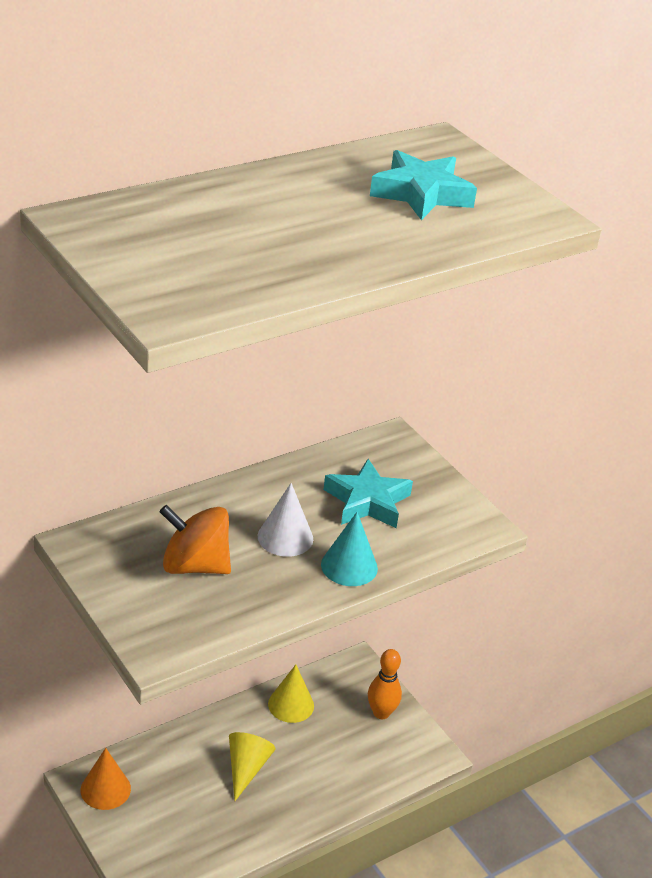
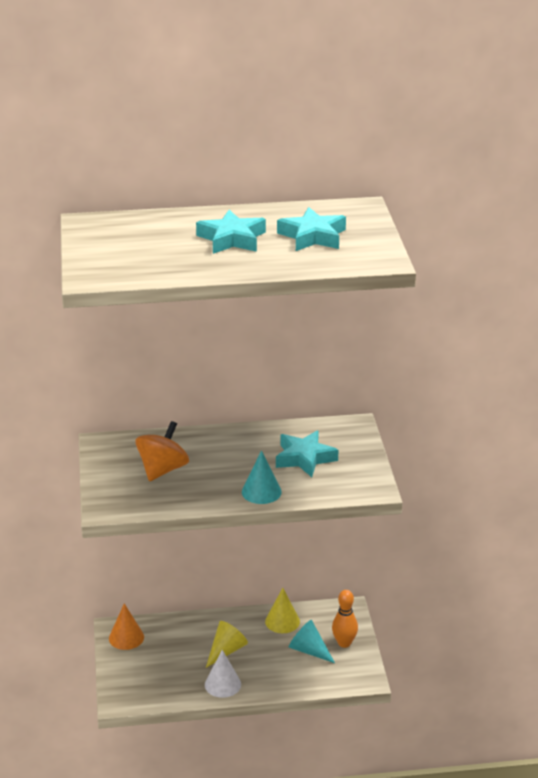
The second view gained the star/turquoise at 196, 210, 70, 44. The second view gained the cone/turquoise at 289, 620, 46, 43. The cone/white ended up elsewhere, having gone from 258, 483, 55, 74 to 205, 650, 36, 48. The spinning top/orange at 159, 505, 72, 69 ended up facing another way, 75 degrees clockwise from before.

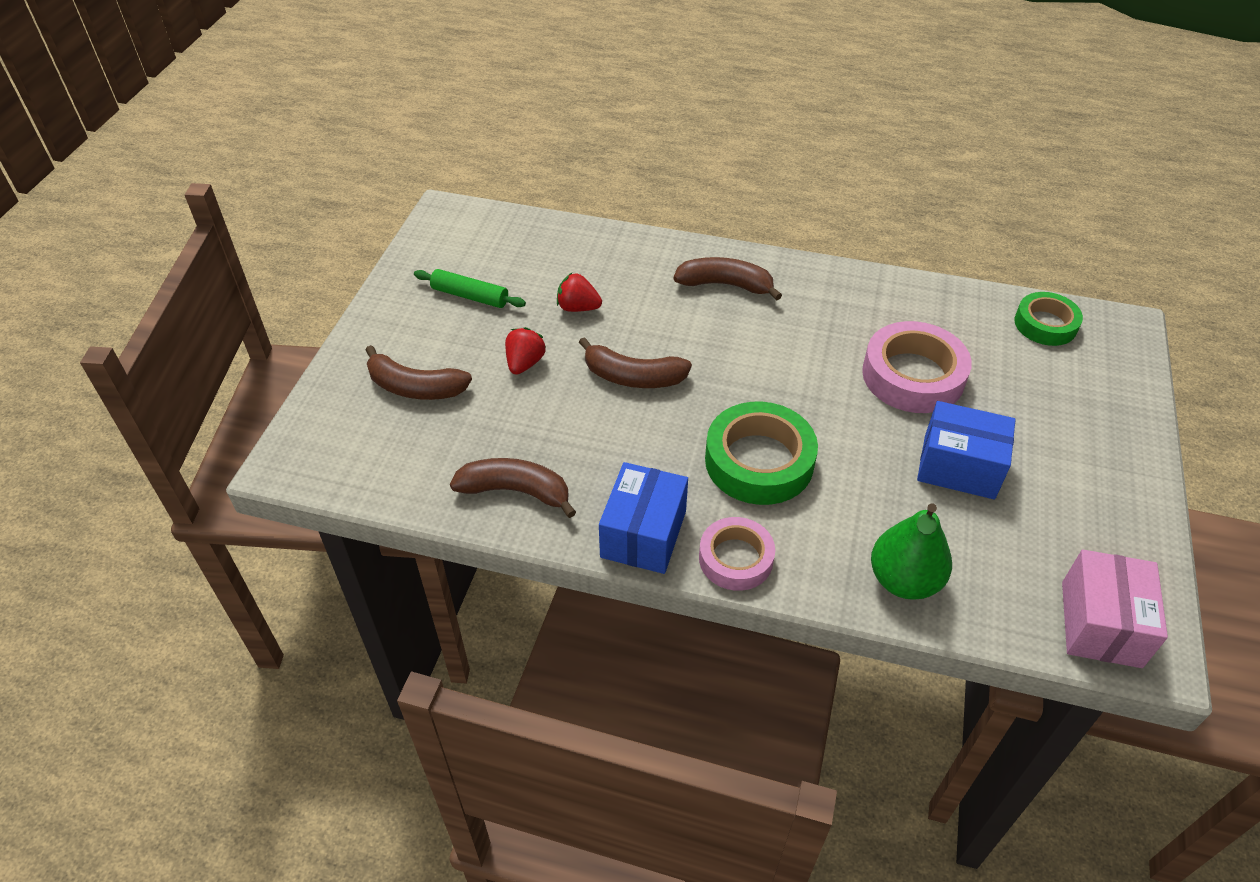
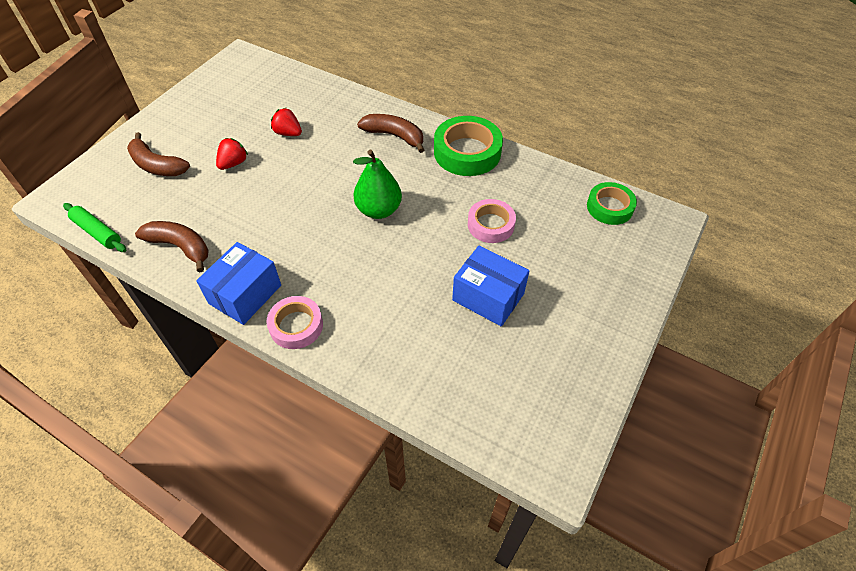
The second view lost the banana/brown at 579, 337, 113, 51. The second view lost the box/pink at 1062, 550, 106, 118. The rolling pin/green ended up elsewhere, having gone from 414, 269, 112, 39 to 63, 203, 63, 49. The tape/green ended up elsewhere, having gone from 705, 401, 113, 104 to 434, 116, 69, 60. The pear/green ended up elsewhere, having gone from 871, 504, 81, 96 to 353, 150, 49, 69. The size of the tape/pink at 862, 321, 110, 92 changed by a factor of 0.63.

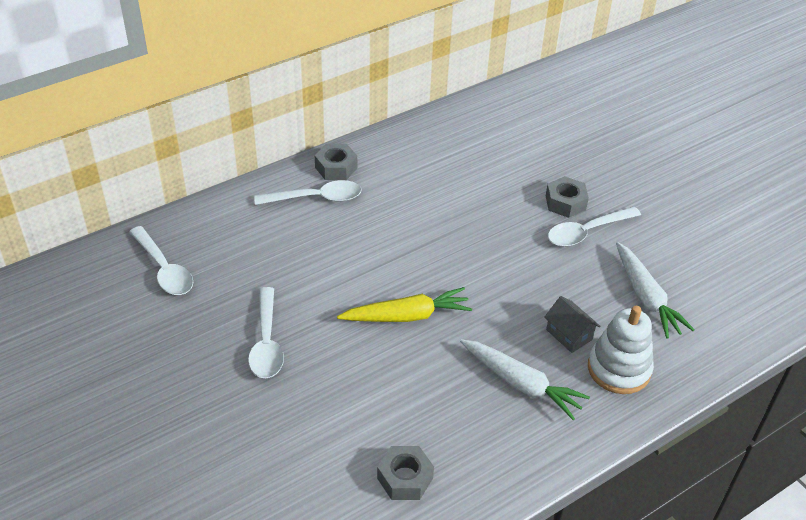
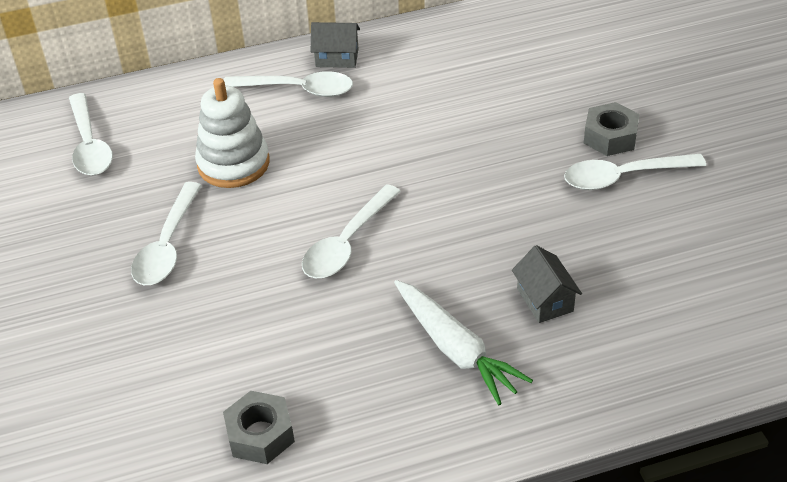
The second view lost the carrot/white at 616, 242, 79, 97. The stacking toy/white ended up elsewhere, having gone from 588, 306, 66, 88 to 195, 78, 74, 110. Where the nut/grey stood at 315, 144, 42, 36, the house/grey came to stand at 311, 22, 49, 46. Where the carrot/yellow stood at 337, 287, 135, 35, the spoon/white came to stand at 302, 184, 99, 94.

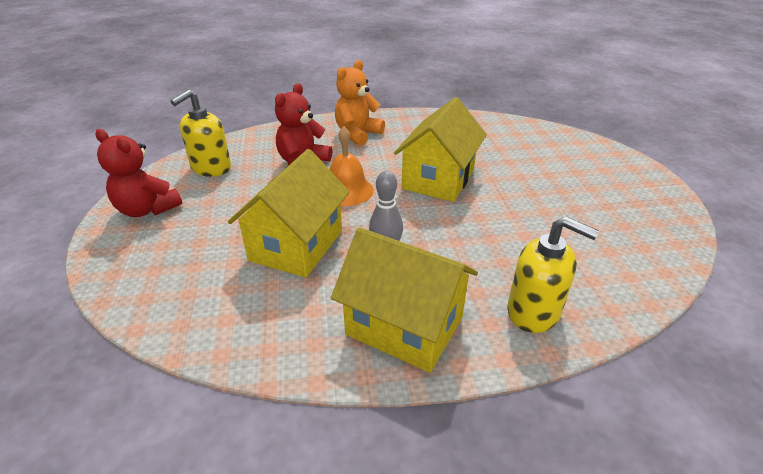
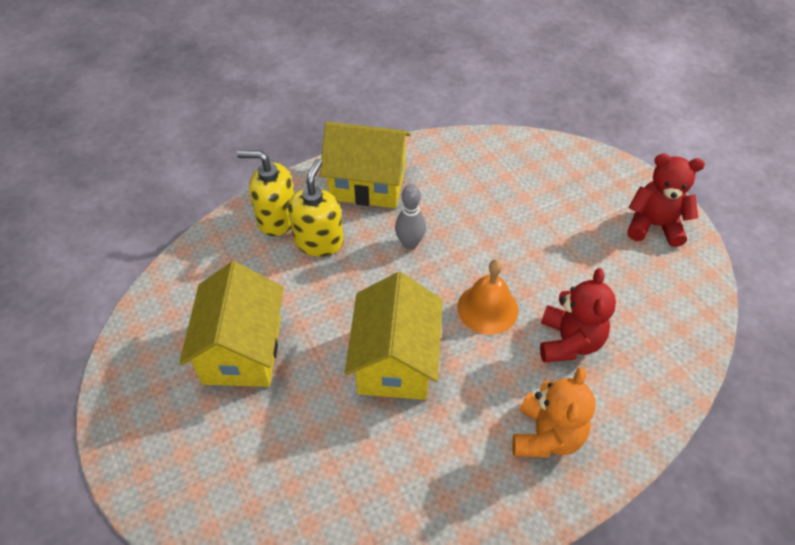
The soap dispenser/yellow ended up elsewhere, having gone from 170, 89, 61, 88 to 288, 159, 56, 98. The house/yellow ended up elsewhere, having gone from 228, 149, 122, 129 to 179, 261, 105, 126.

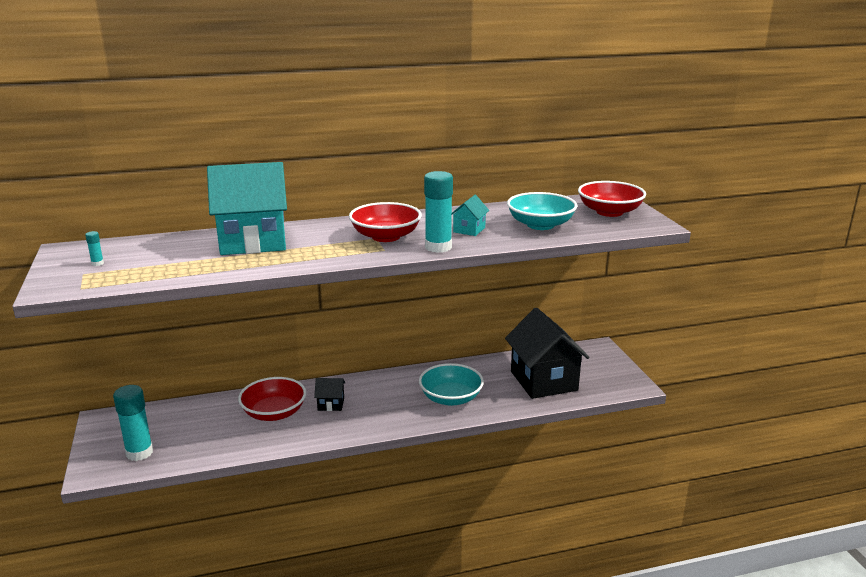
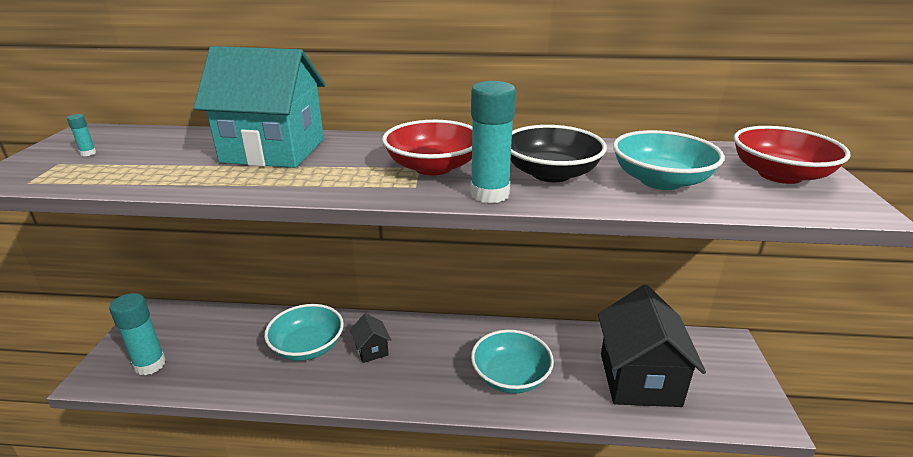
Where the house/turquoise stood at 452, 195, 37, 41, the bowl/black came to stand at 510, 125, 97, 57. What was the bowl/red at 238, 377, 68, 44 turned into the bowl/turquoise at 264, 304, 80, 57. The house/black at 314, 378, 31, 33 ended up facing another way, 45 degrees clockwise from before.

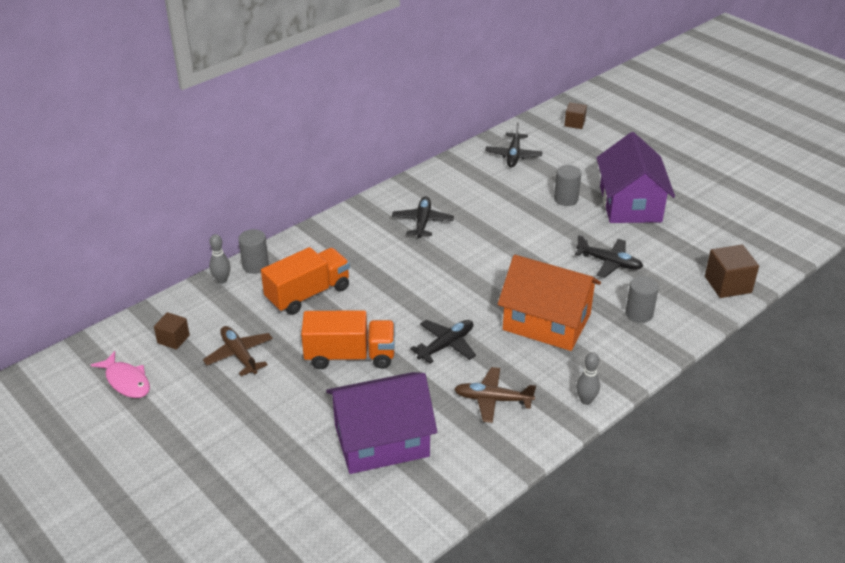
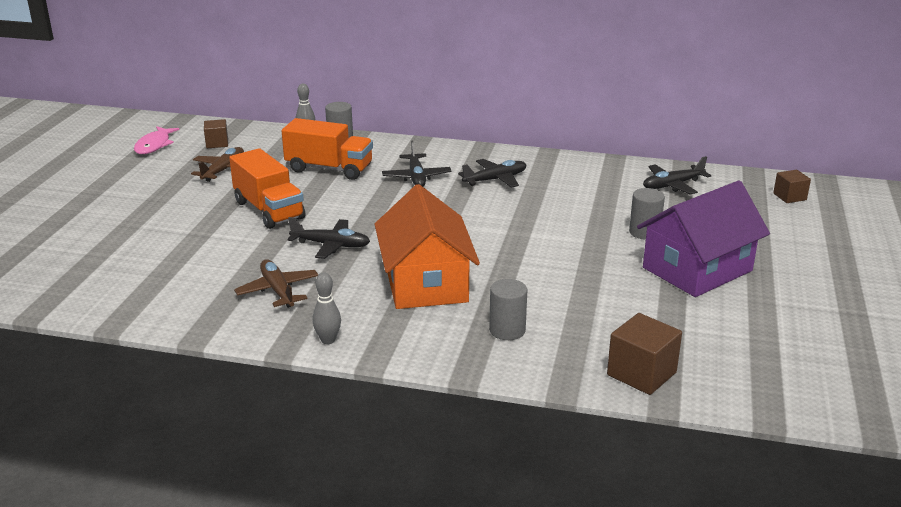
The second view lost the house/purple at 326, 372, 111, 102. The plane/black ended up elsewhere, having gone from 575, 235, 68, 43 to 382, 141, 69, 46.

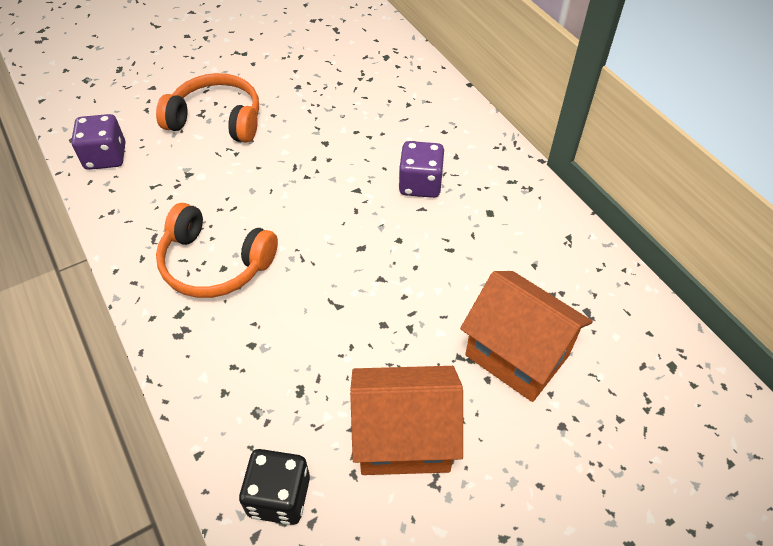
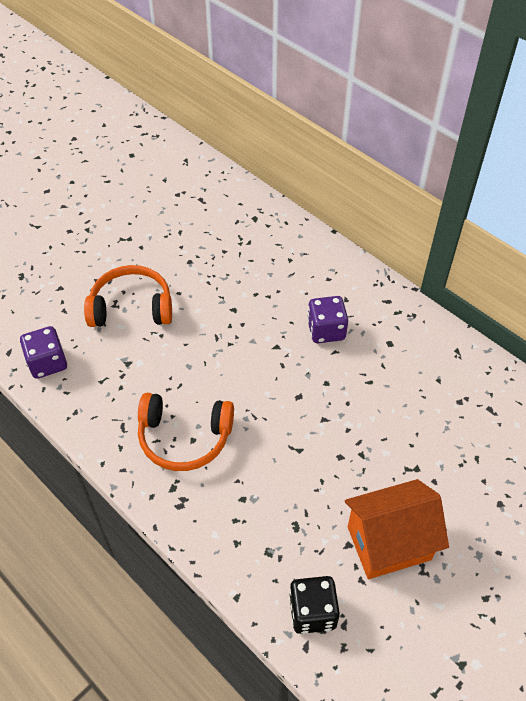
The second view lost the house/orange at 460, 271, 133, 131.

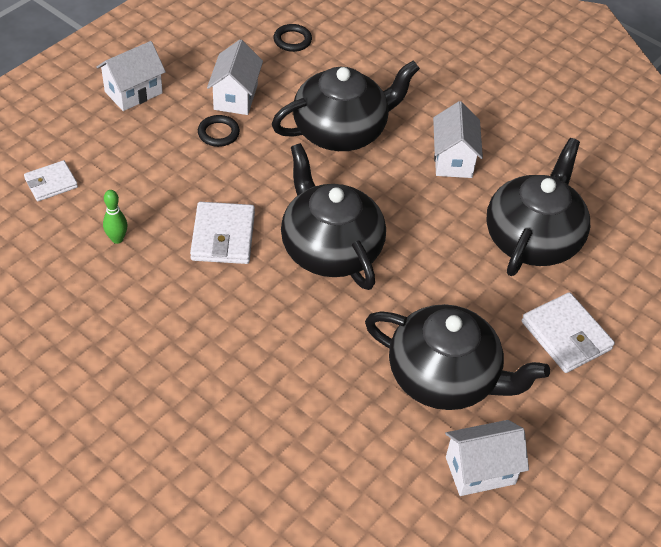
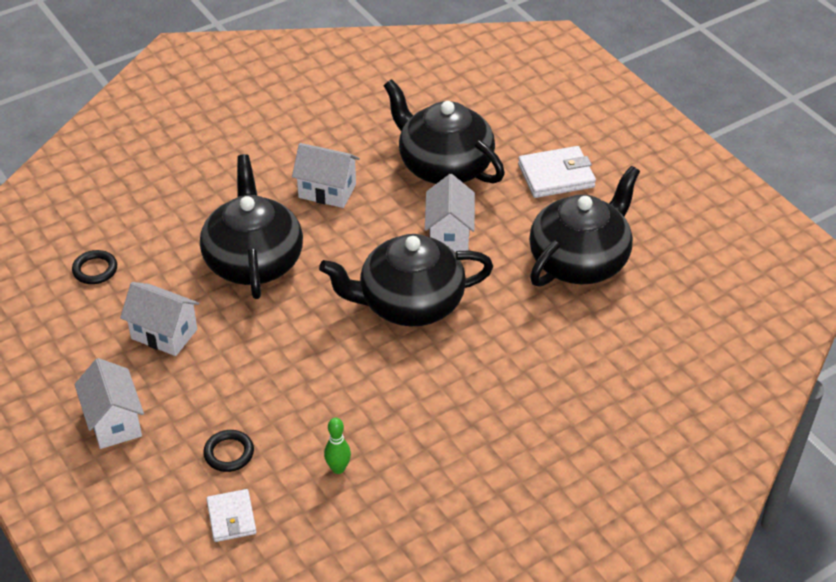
The second view lost the wallet/white at 190, 202, 65, 62. The ring/black ended up elsewhere, having gone from 198, 115, 42, 32 to 203, 430, 51, 42. The house/white ended up elsewhere, having gone from 445, 420, 84, 76 to 425, 174, 50, 78.

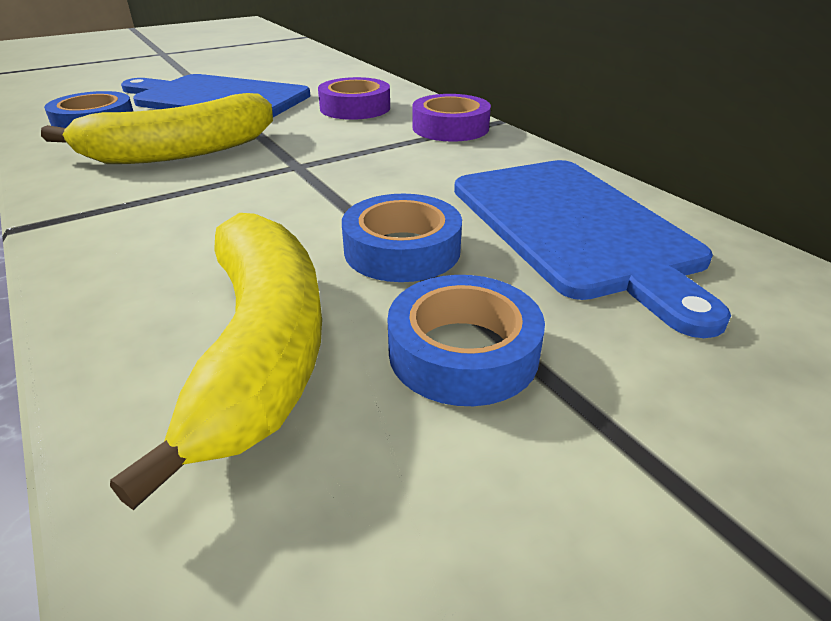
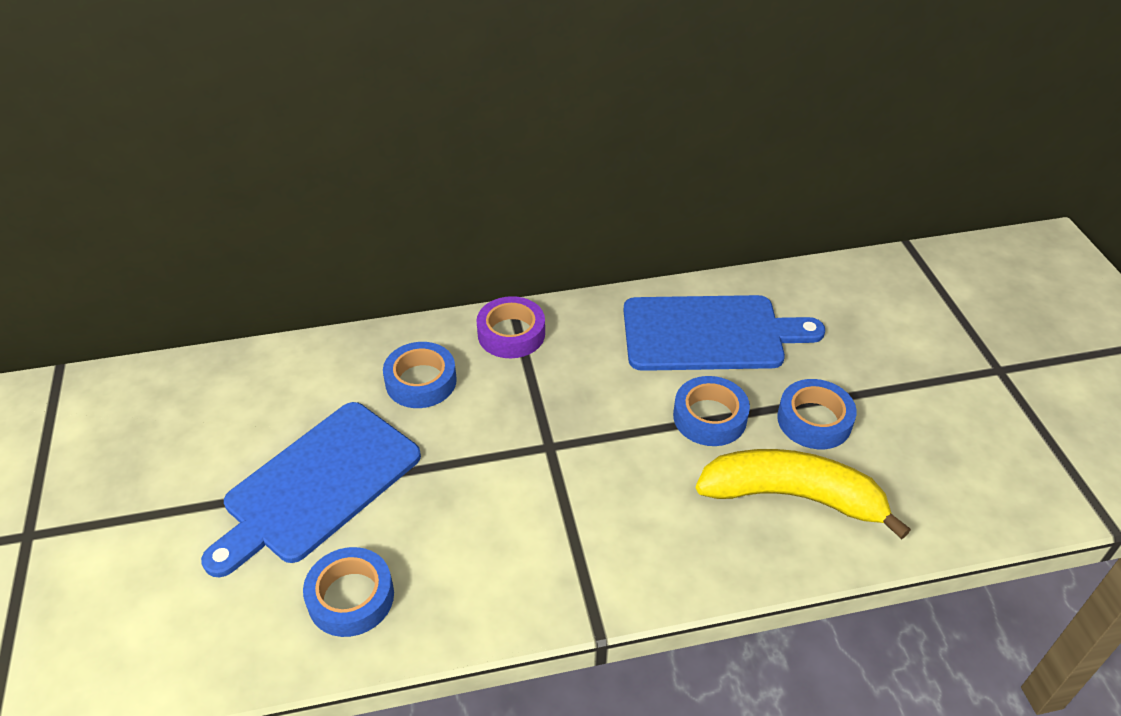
The second view lost the banana/yellow at 41, 93, 232, 71. What was the tape/purple at 318, 77, 72, 43 turned into the tape/blue at 383, 342, 74, 66.

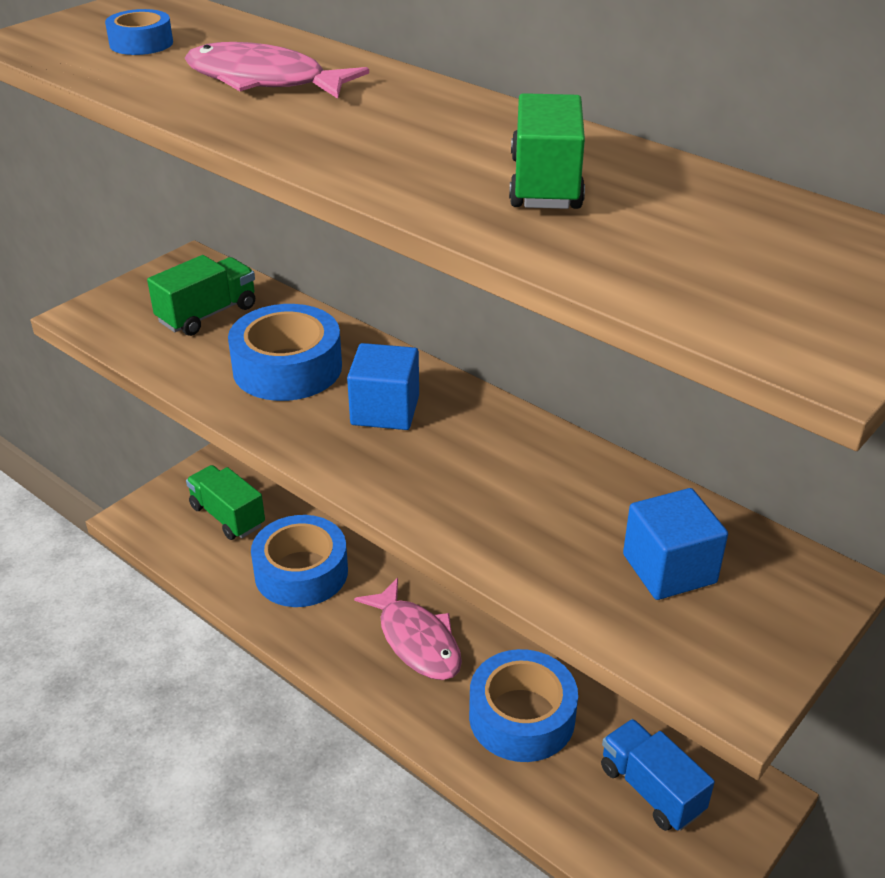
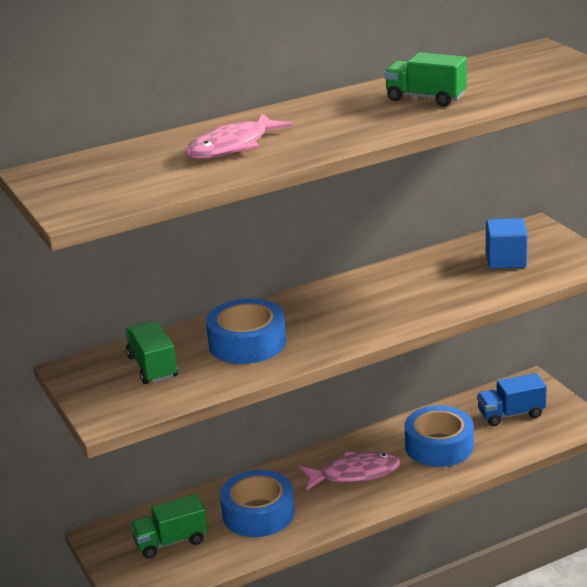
The second view lost the tape/blue at 105, 9, 68, 46. The second view lost the cube/blue at 347, 343, 72, 87.

